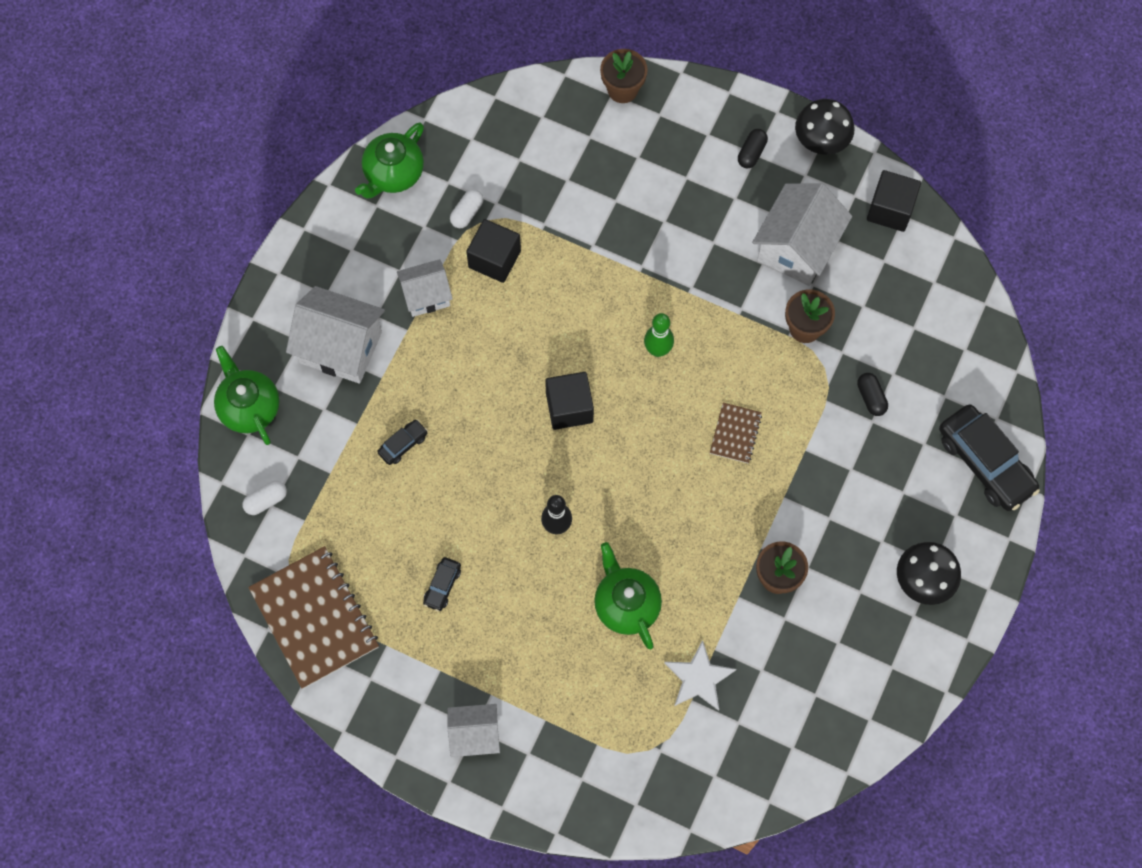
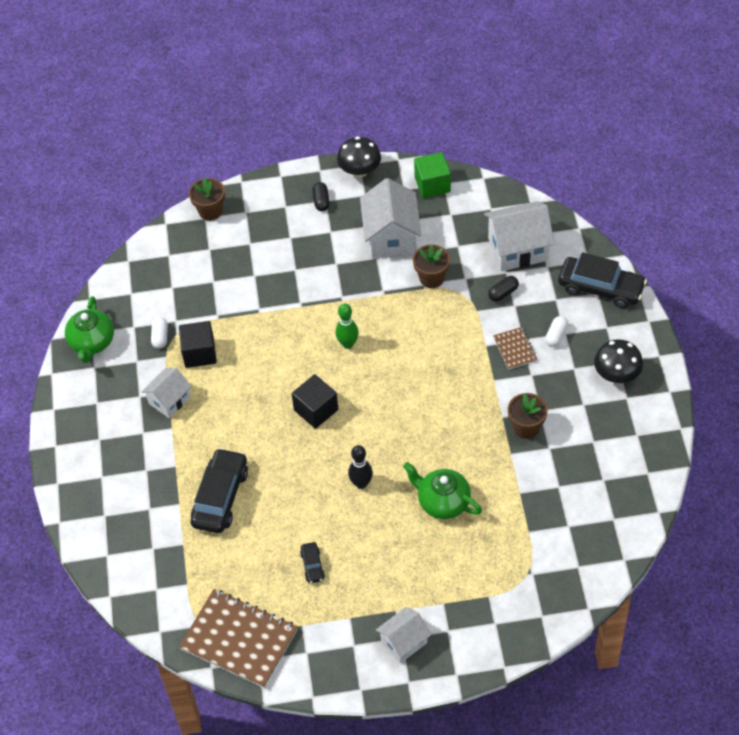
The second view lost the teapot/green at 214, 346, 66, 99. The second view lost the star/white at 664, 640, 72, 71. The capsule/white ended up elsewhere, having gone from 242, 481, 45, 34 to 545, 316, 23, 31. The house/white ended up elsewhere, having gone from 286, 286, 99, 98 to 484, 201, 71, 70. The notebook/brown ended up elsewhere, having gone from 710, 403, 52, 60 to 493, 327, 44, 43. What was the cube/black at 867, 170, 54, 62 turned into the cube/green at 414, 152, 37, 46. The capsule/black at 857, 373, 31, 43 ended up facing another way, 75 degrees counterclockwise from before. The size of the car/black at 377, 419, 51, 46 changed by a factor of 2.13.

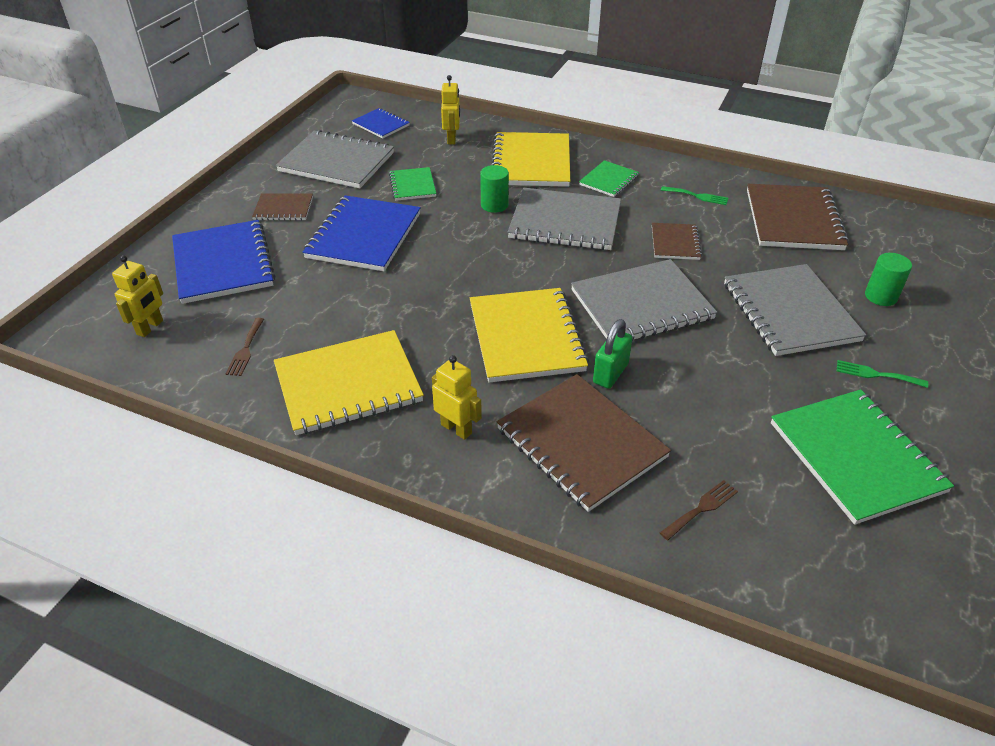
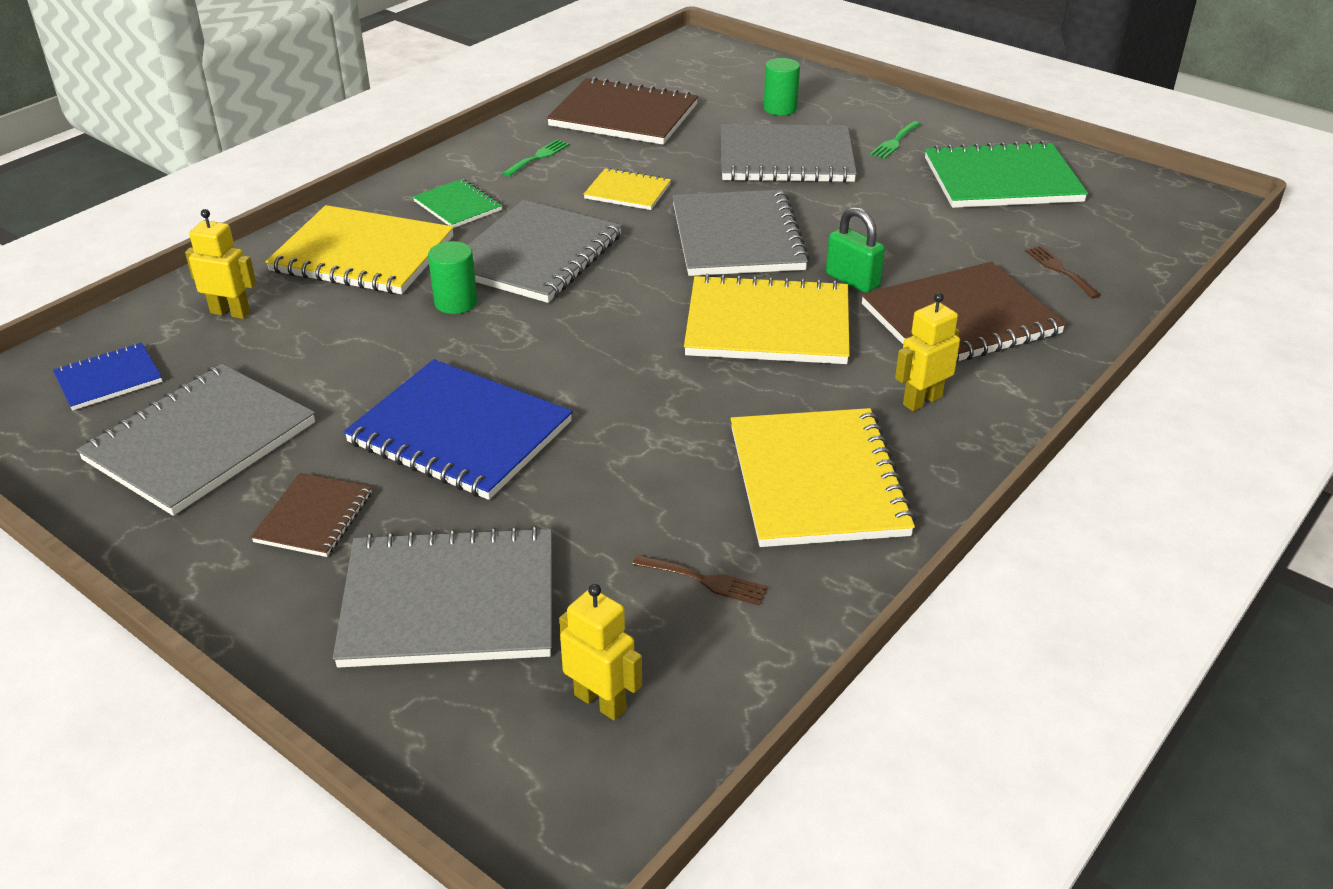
The second view lost the notebook/green at 389, 167, 47, 34. What was the notebook/blue at 172, 220, 103, 84 turned into the notebook/grey at 333, 526, 219, 142. What was the notebook/brown at 652, 223, 50, 37 turned into the notebook/yellow at 584, 168, 87, 42.

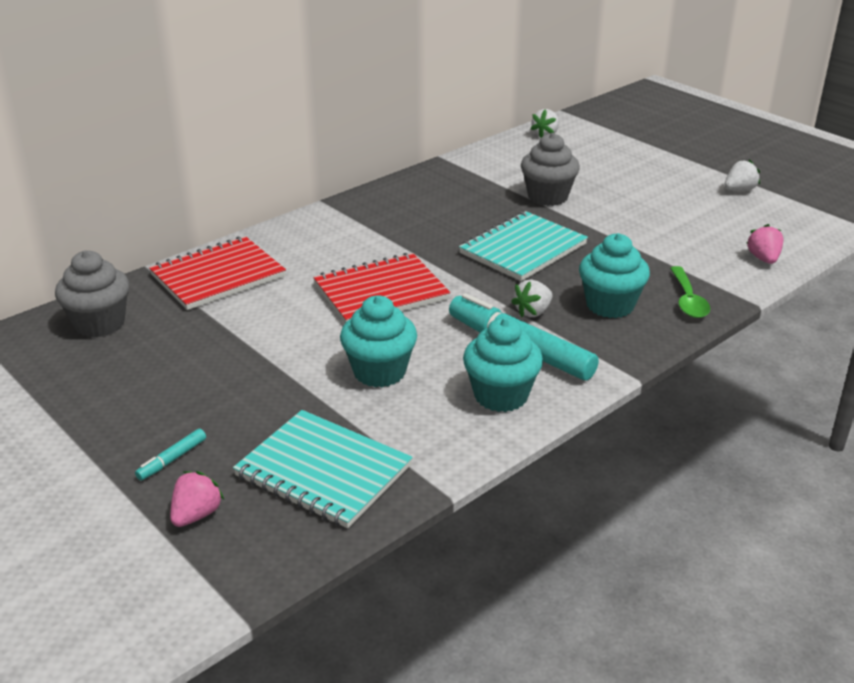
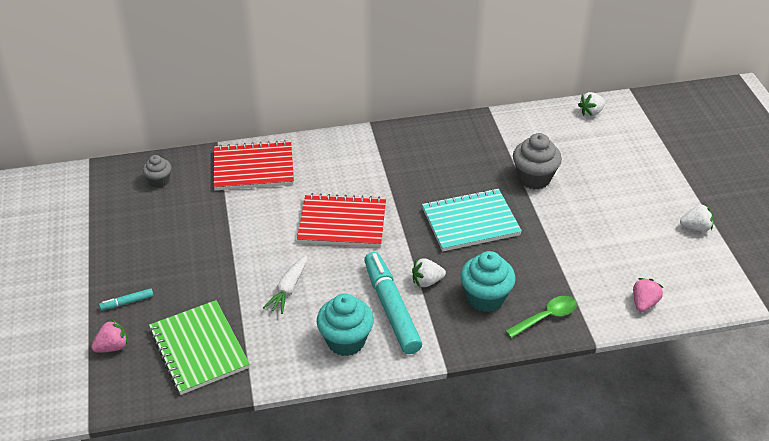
Where the cupcake/turquoise stood at 340, 295, 77, 92, the carrot/white came to stand at 263, 256, 44, 58. What was the notebook/turquoise at 233, 410, 180, 118 turned into the notebook/green at 149, 300, 101, 95. The spoon/green at 670, 266, 40, 52 ended up facing another way, 150 degrees counterclockwise from before. The size of the cupcake/grey at 55, 250, 75, 87 changed by a factor of 0.59.

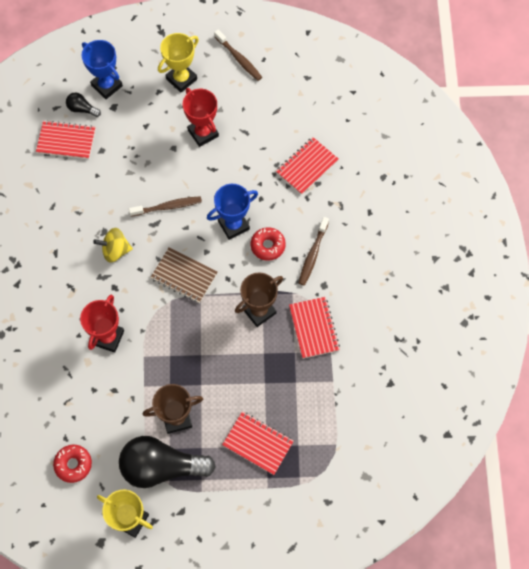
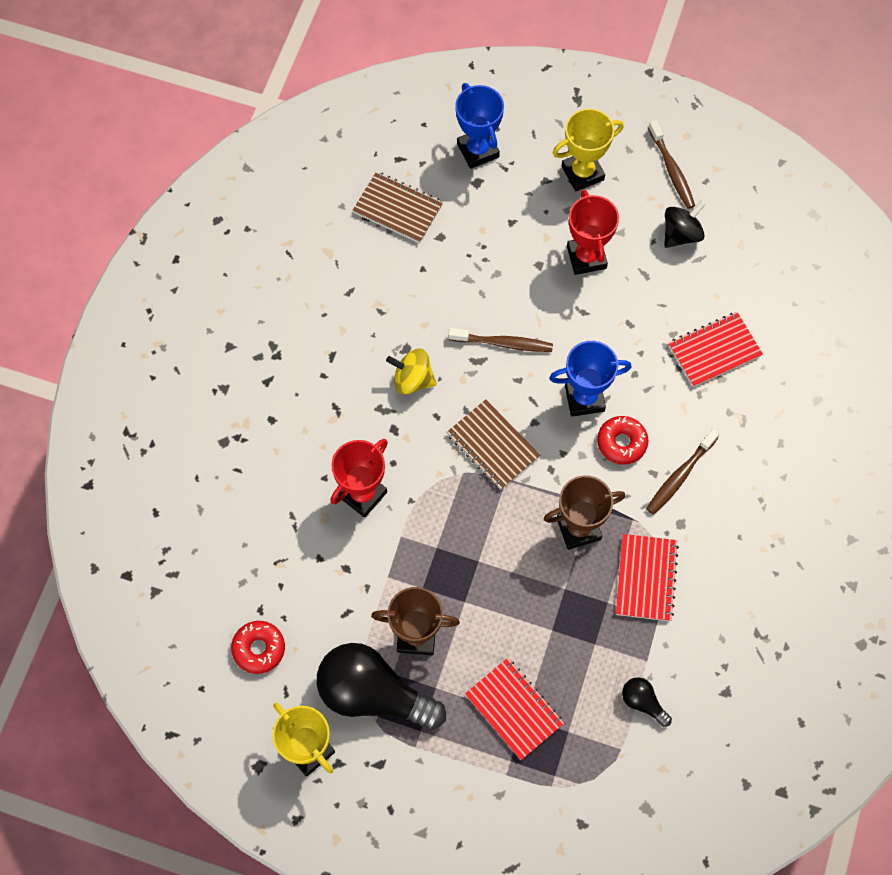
The second view gained the spinning top/black at 664, 200, 42, 48. The light bulb/black ended up elsewhere, having gone from 66, 92, 35, 25 to 622, 677, 50, 50. What was the notebook/red at 36, 120, 60, 39 turned into the notebook/brown at 352, 171, 91, 72.

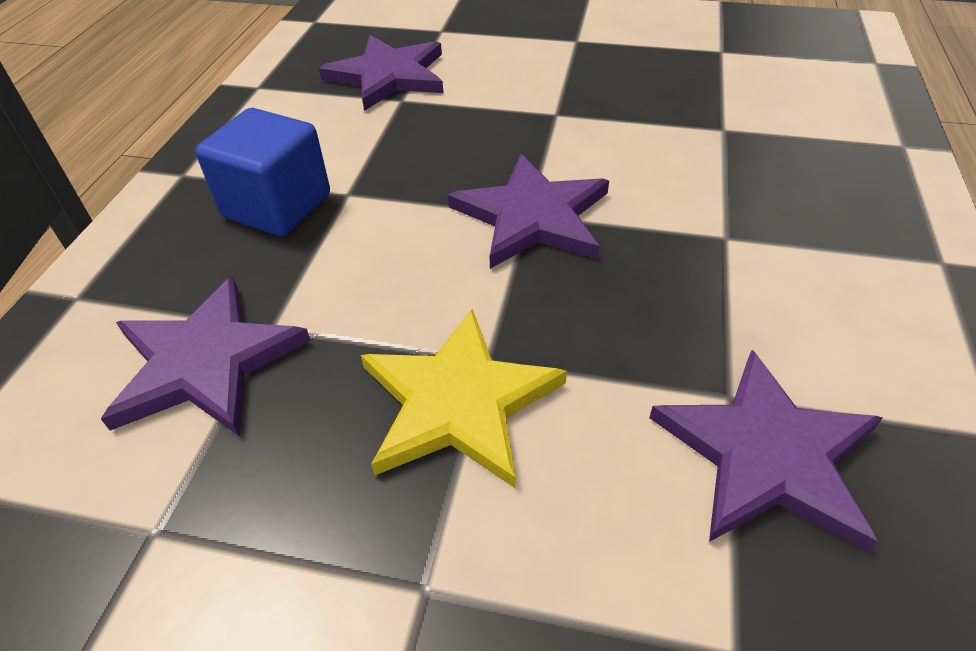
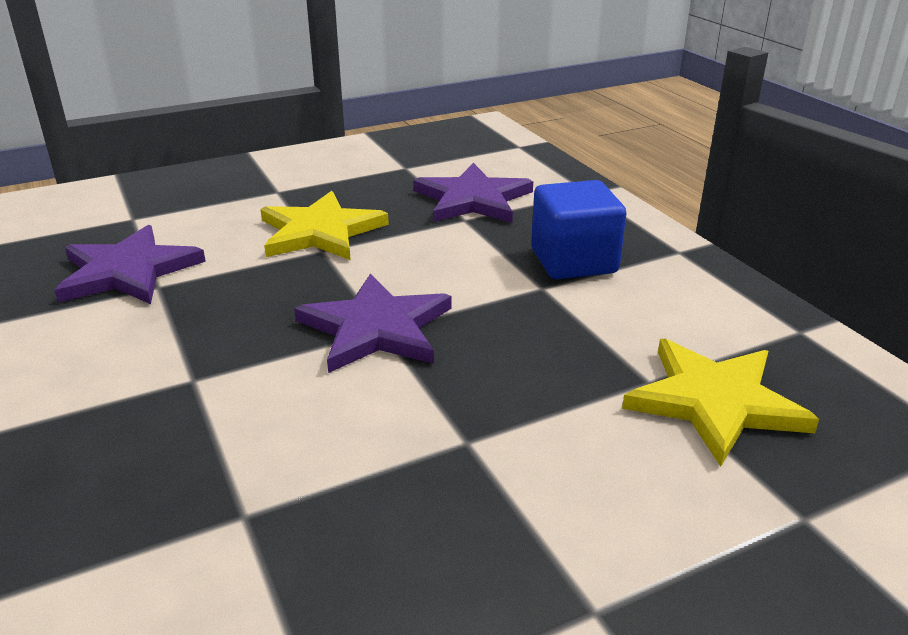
What was the star/purple at 319, 35, 124, 76 turned into the star/yellow at 622, 339, 197, 127.

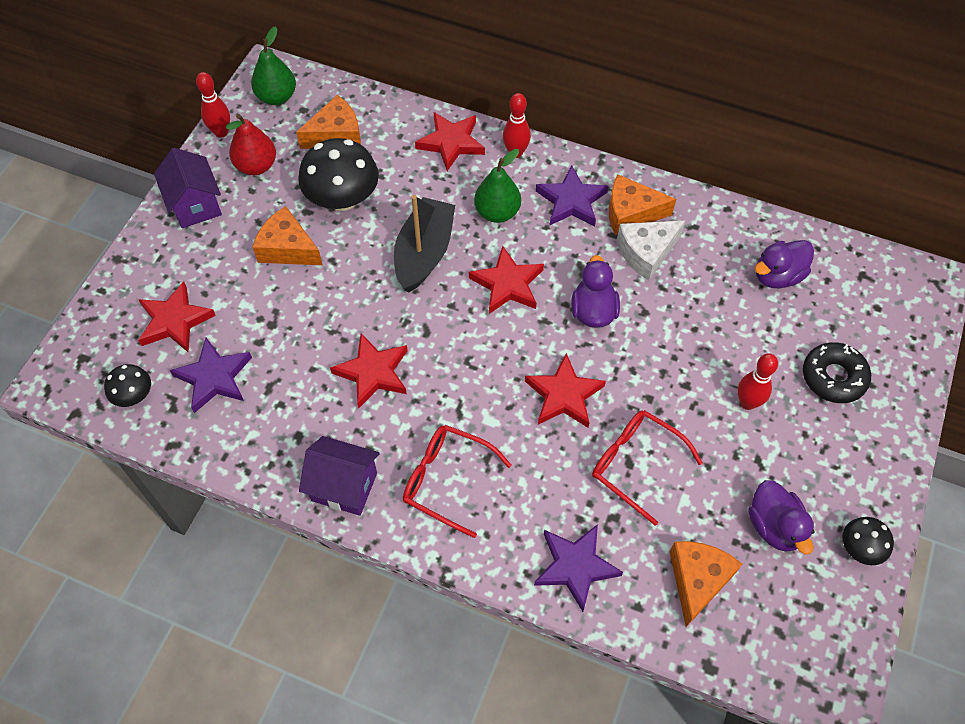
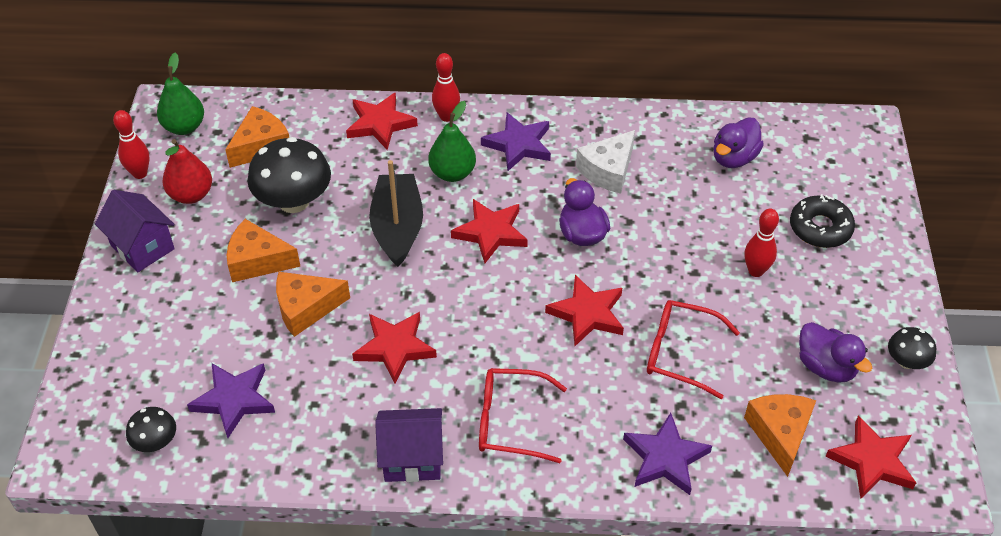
The star/red ended up elsewhere, having gone from 138, 282, 78, 70 to 825, 416, 91, 83. The cheese/orange ended up elsewhere, having gone from 609, 174, 67, 61 to 276, 272, 74, 65.

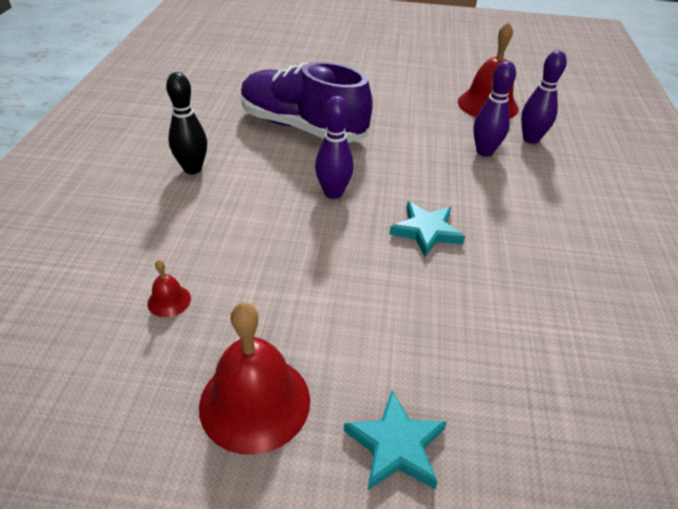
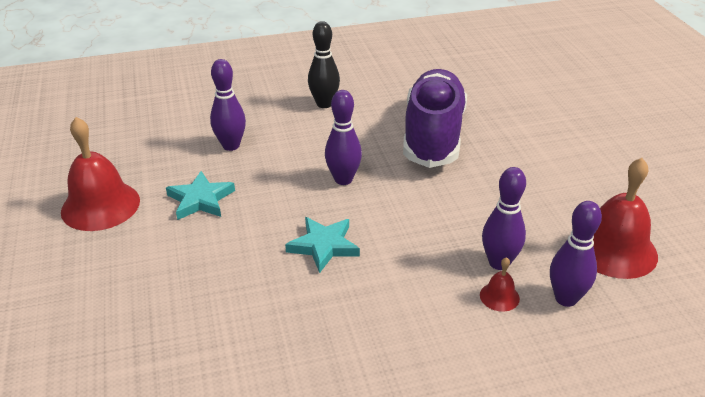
The second view gained the bowling pin/purple at 210, 59, 36, 92. The bell/red ended up elsewhere, having gone from 147, 260, 44, 57 to 480, 257, 40, 55. The star/turquoise ended up elsewhere, having gone from 344, 391, 103, 99 to 166, 171, 69, 49.

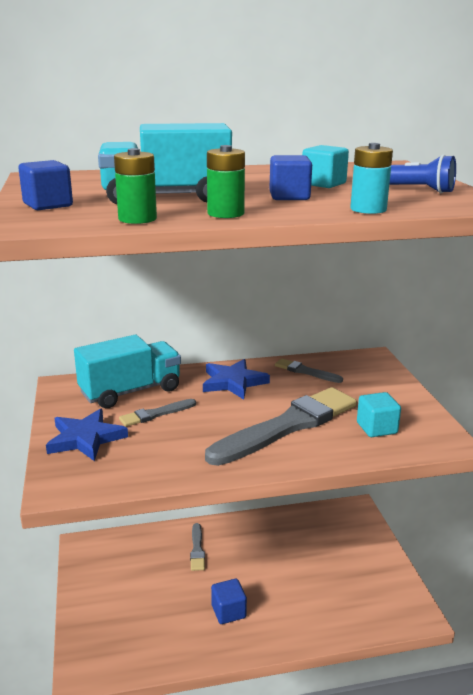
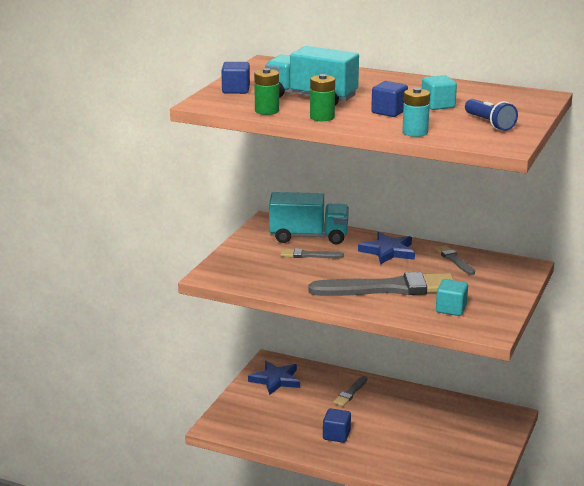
The star/blue ended up elsewhere, having gone from 46, 409, 82, 52 to 248, 361, 52, 34.

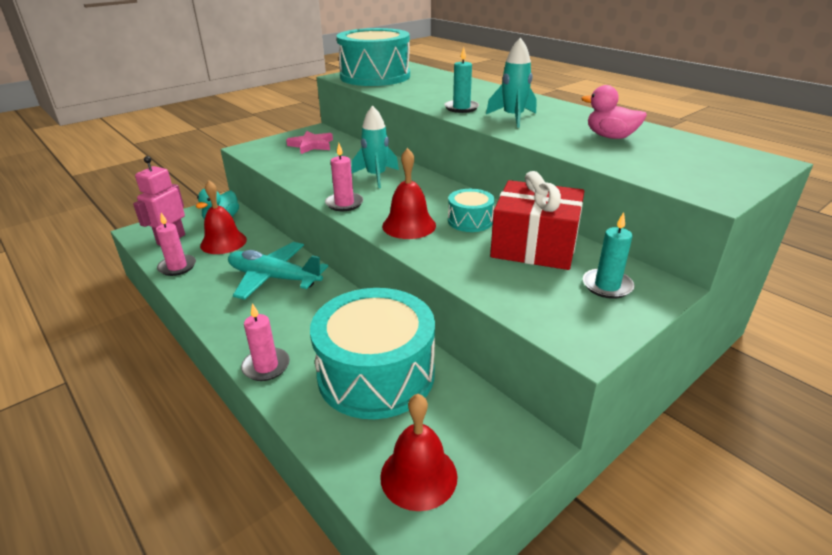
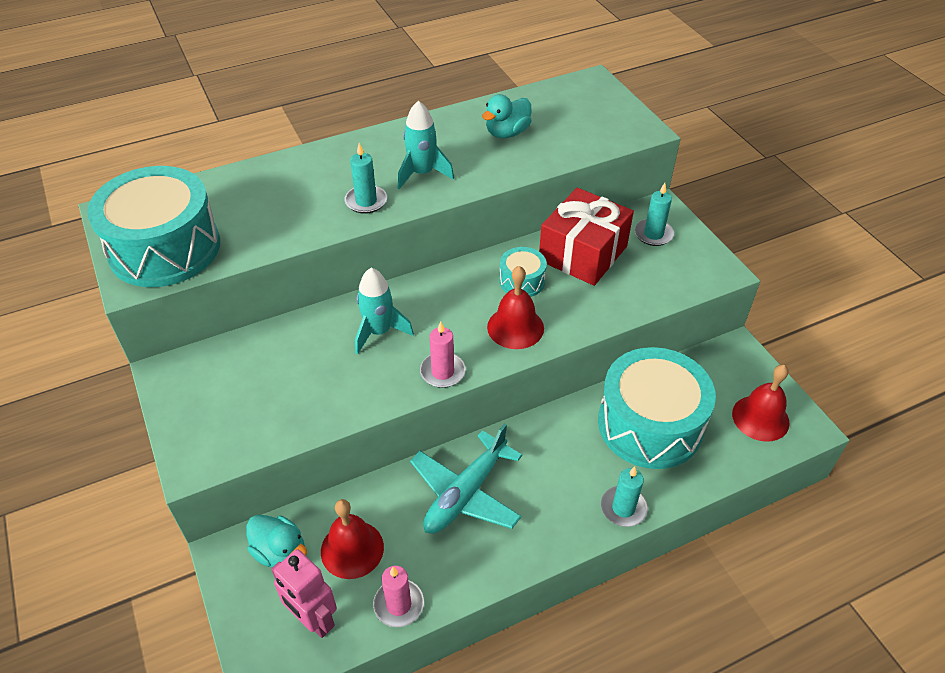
The second view lost the star/pink at 286, 131, 47, 23. What was the candle/pink at 241, 303, 49, 78 turned into the candle/turquoise at 601, 466, 47, 61. What was the duck/pink at 581, 85, 66, 54 turned into the duck/turquoise at 482, 94, 50, 44.

